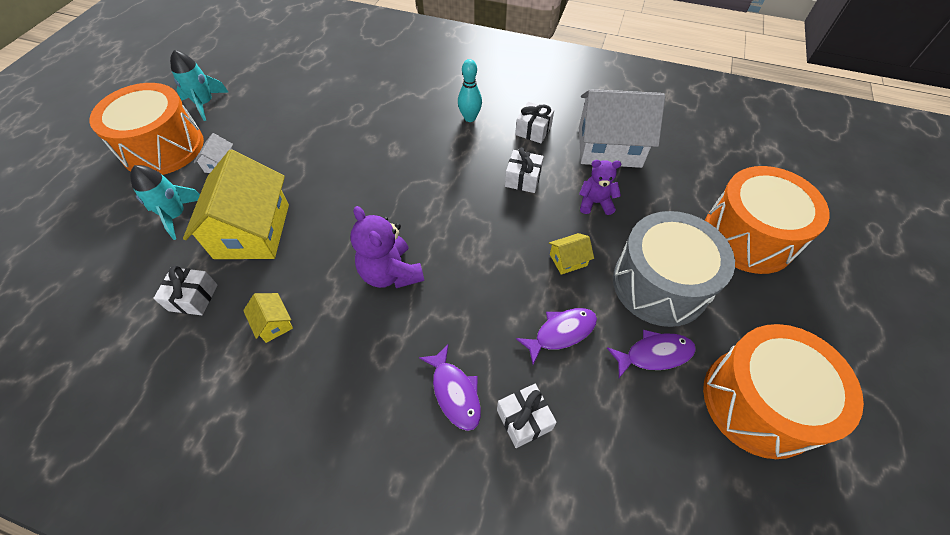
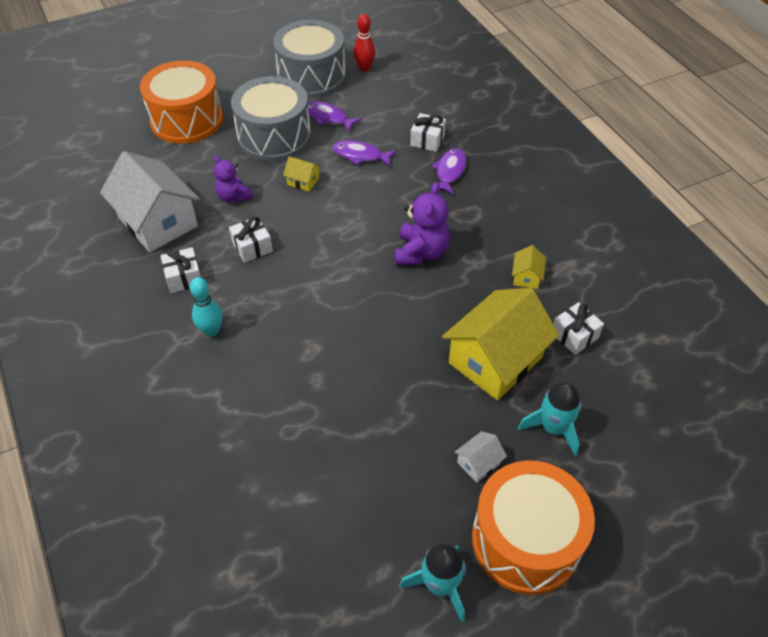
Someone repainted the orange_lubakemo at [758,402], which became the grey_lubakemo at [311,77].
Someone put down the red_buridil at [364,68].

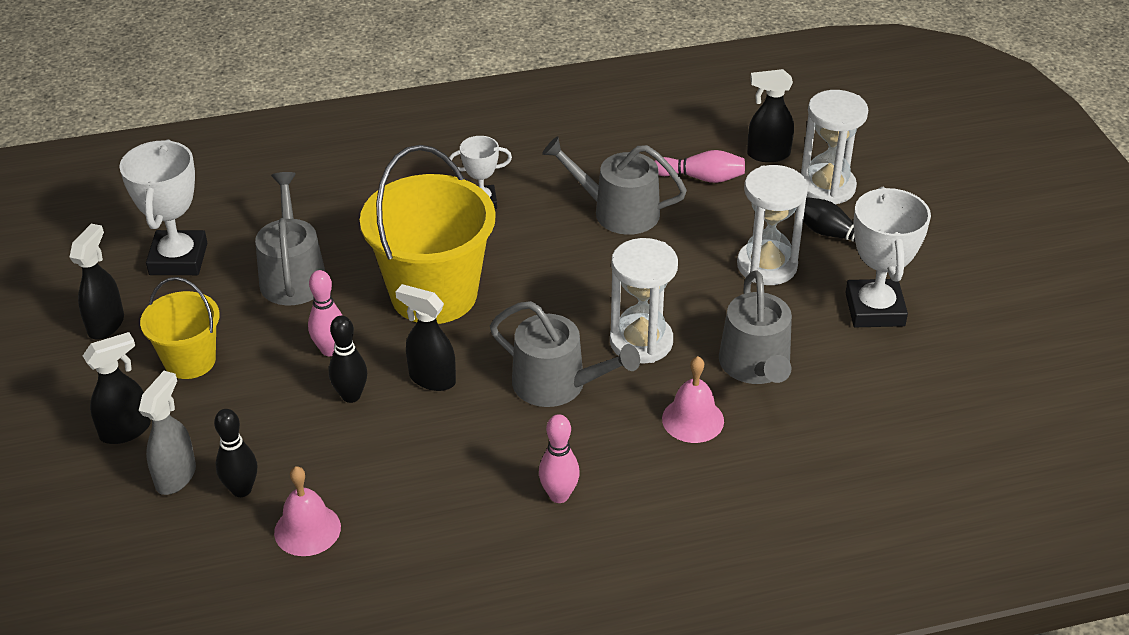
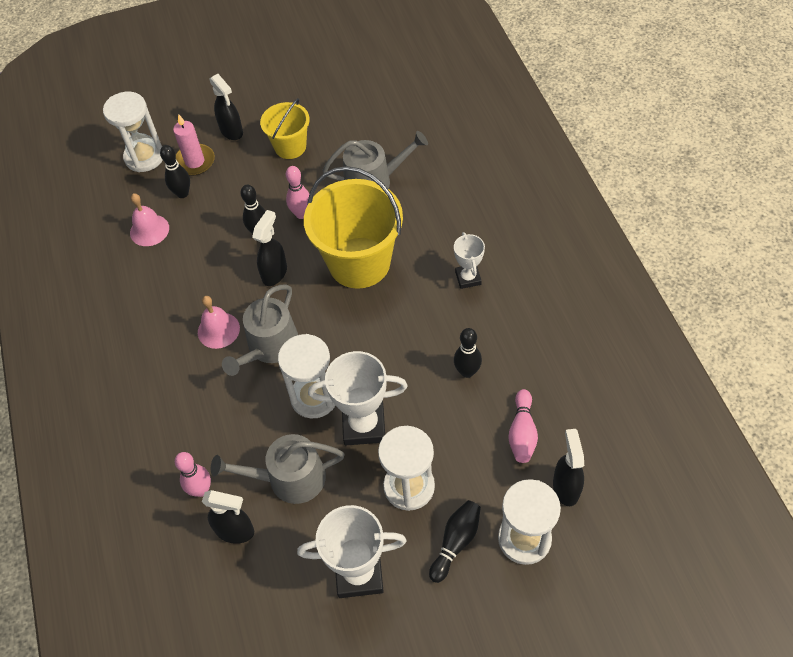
Someone swapped the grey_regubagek at [618,212] for the black_buridil at [467,372].
Someone carried the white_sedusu from [178,259] to [364,425].
Someone carried the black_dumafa from [106,324] to [235,531].
Someone carried the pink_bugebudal from [693,419] to [218,330].
Someone swapped the grey_dumafa at [176,476] for the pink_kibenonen at [195,162].
Someone carried the pink_buridil from [559,495] to [201,490].
Someone put down the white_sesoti at [144,157].

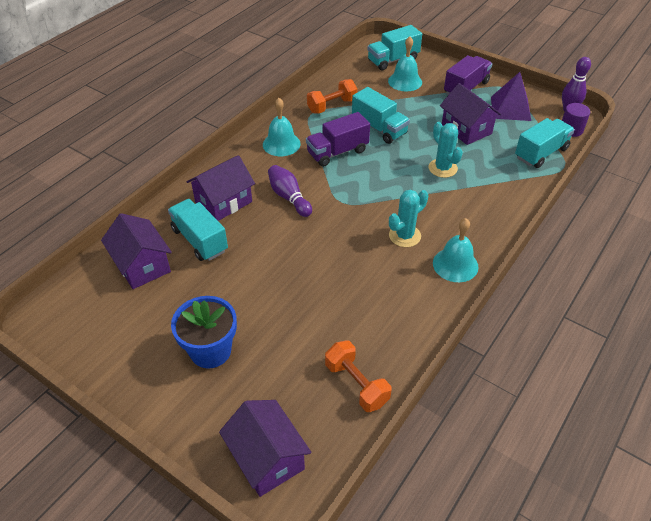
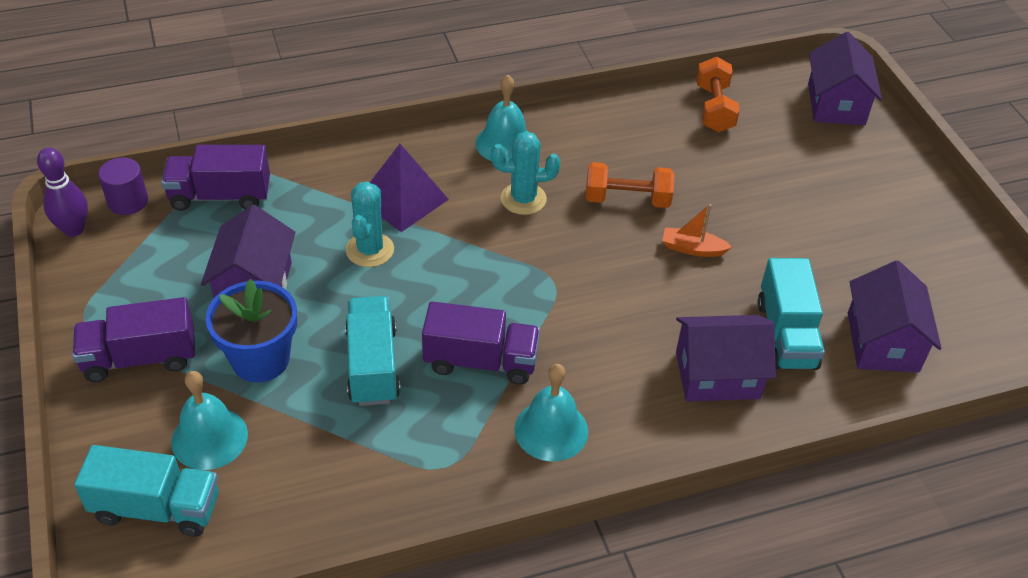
Someone carried the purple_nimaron from [510,108] to [403,199].
Someone carried the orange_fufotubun from [332,106] to [627,199].
Someone repainted the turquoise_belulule at [541,153], which became the purple_belulule at [220,196].
Someone took away the purple_buridil at [289,197].
Someone carried the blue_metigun from [210,351] to [260,359].
Someone put down the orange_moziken at [692,249].

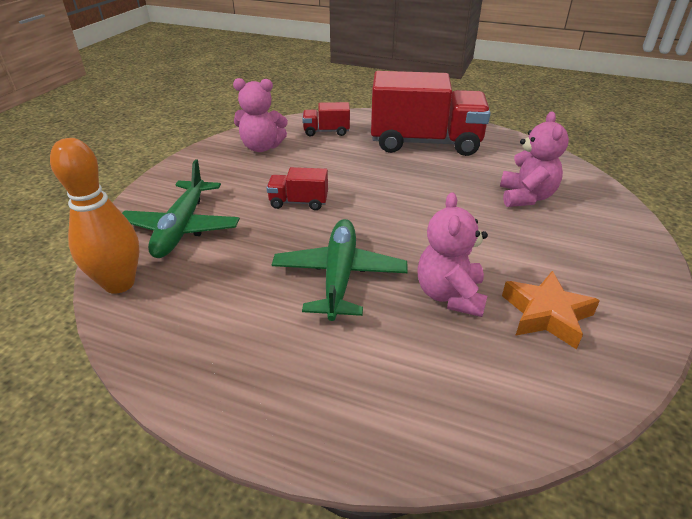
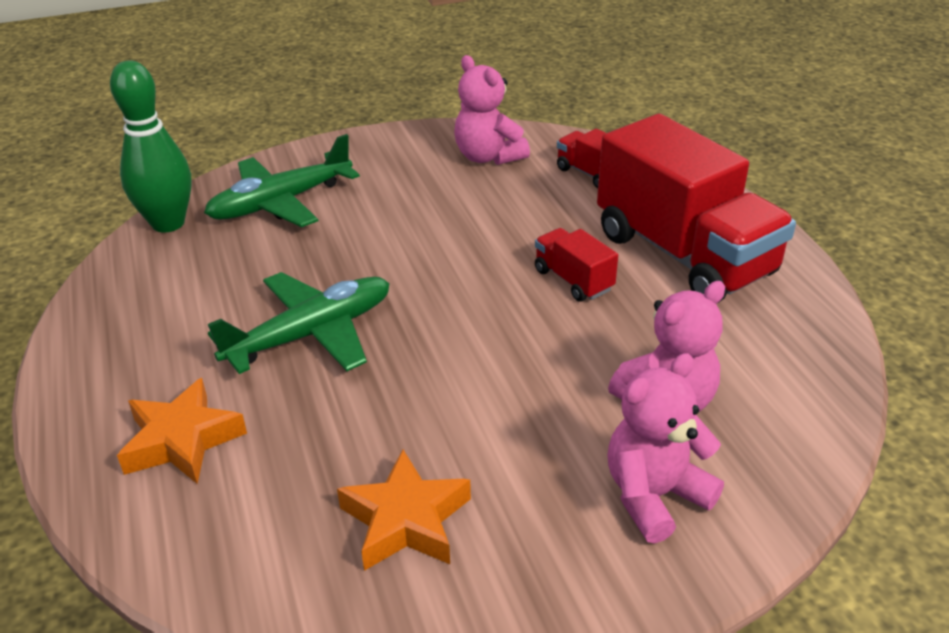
Someone repainted the orange_buridil at [119,283], which became the green_buridil at [168,223].
Someone carried the red_belulule from [298,202] to [573,280].
Someone carried the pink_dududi from [450,295] to [654,496].
Someone put down the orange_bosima at [182,440].

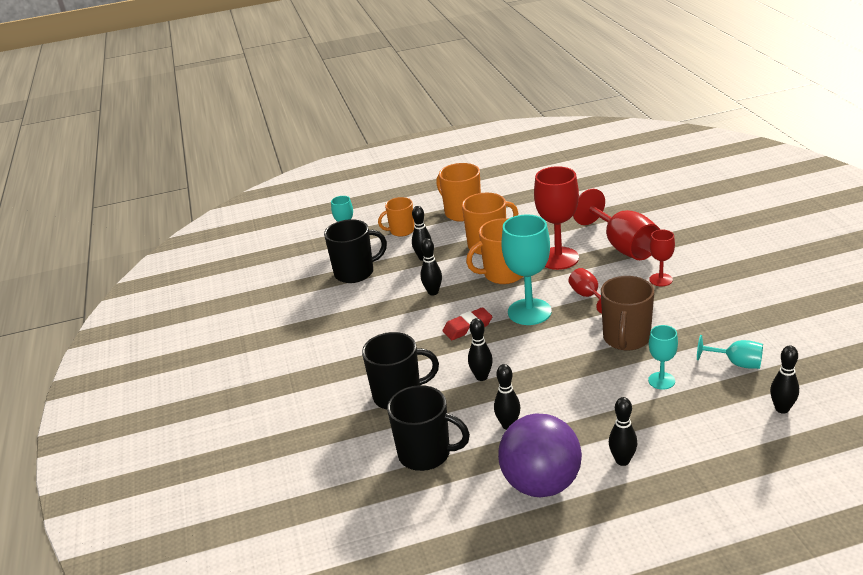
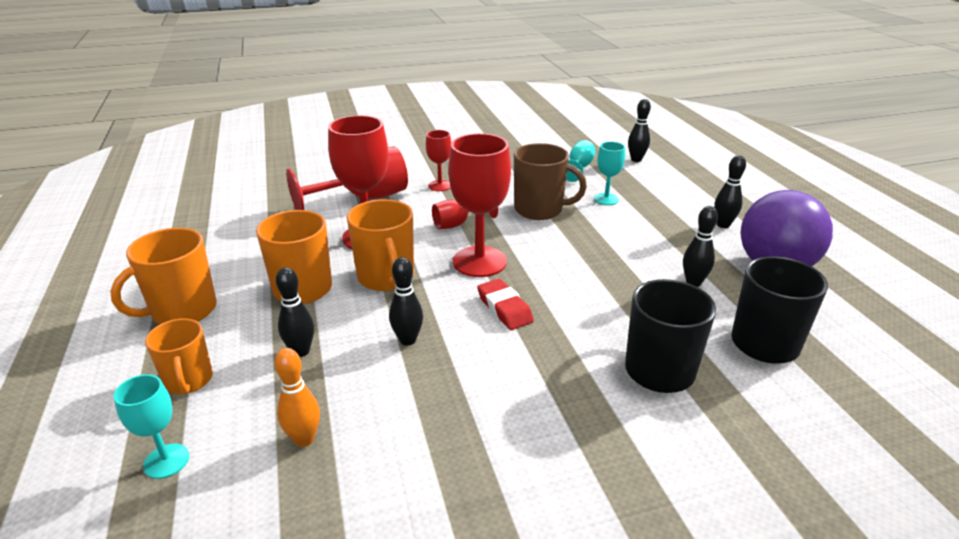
Someone repainted the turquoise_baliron at [529,312], which became the red_baliron at [479,261].
Someone swapped the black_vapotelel at [355,272] for the orange_buridil at [304,439].
Someone took away the black_buridil at [481,377].

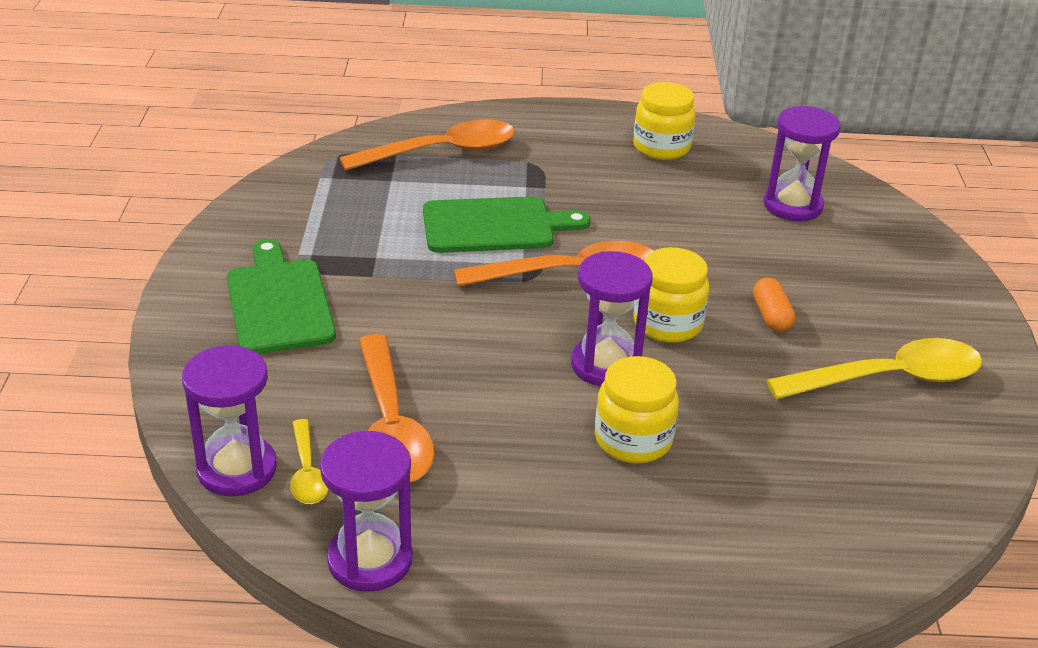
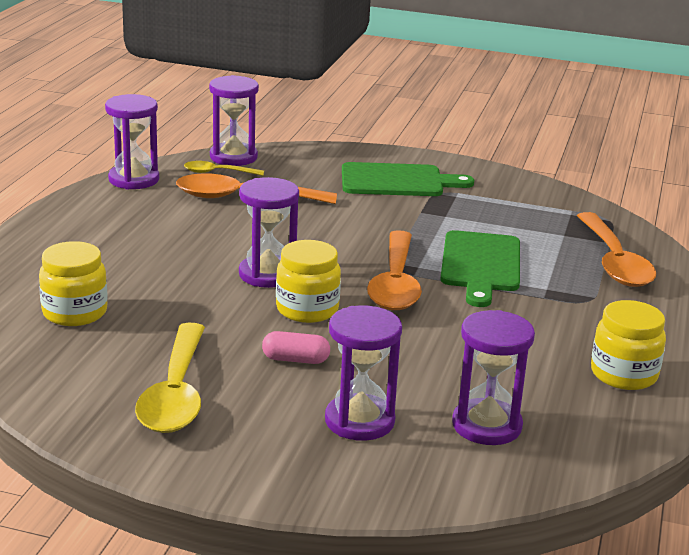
Someone repainted the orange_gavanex at [771,316], which became the pink_gavanex at [295,359].
Someone carried the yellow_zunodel from [633,440] to [75,312].
Someone put down the purple_sesoti at [359,421].

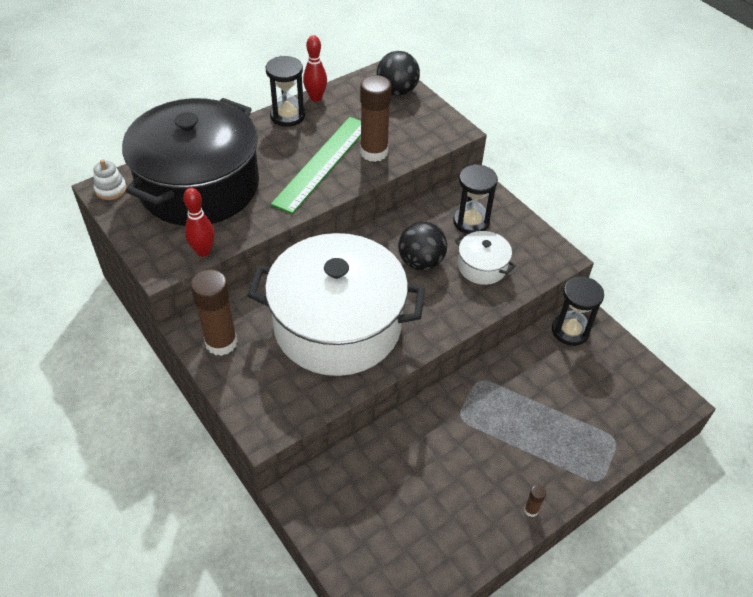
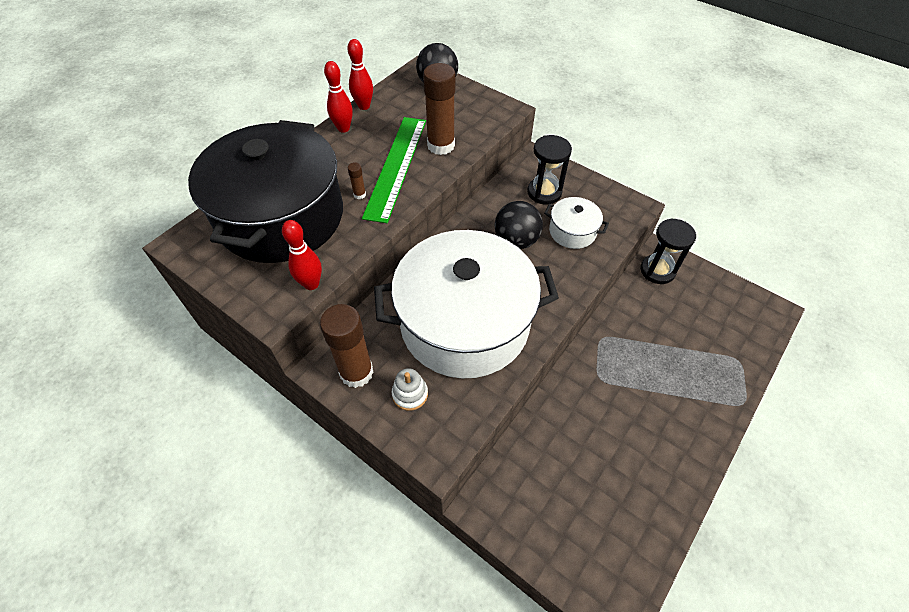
Someone swapped the black_sesoti at [287,116] for the red_buridil at [343,128].
Someone carried the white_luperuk from [111,189] to [410,394].
Someone carried the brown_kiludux from [531,510] to [359,194].

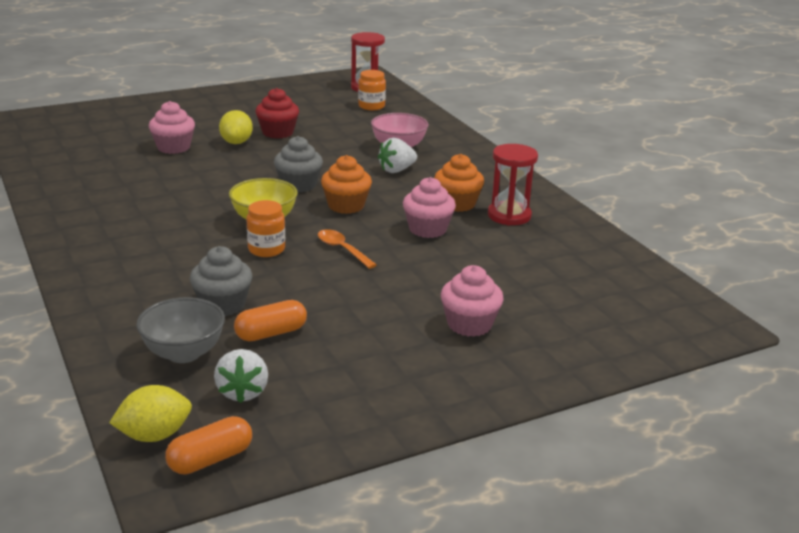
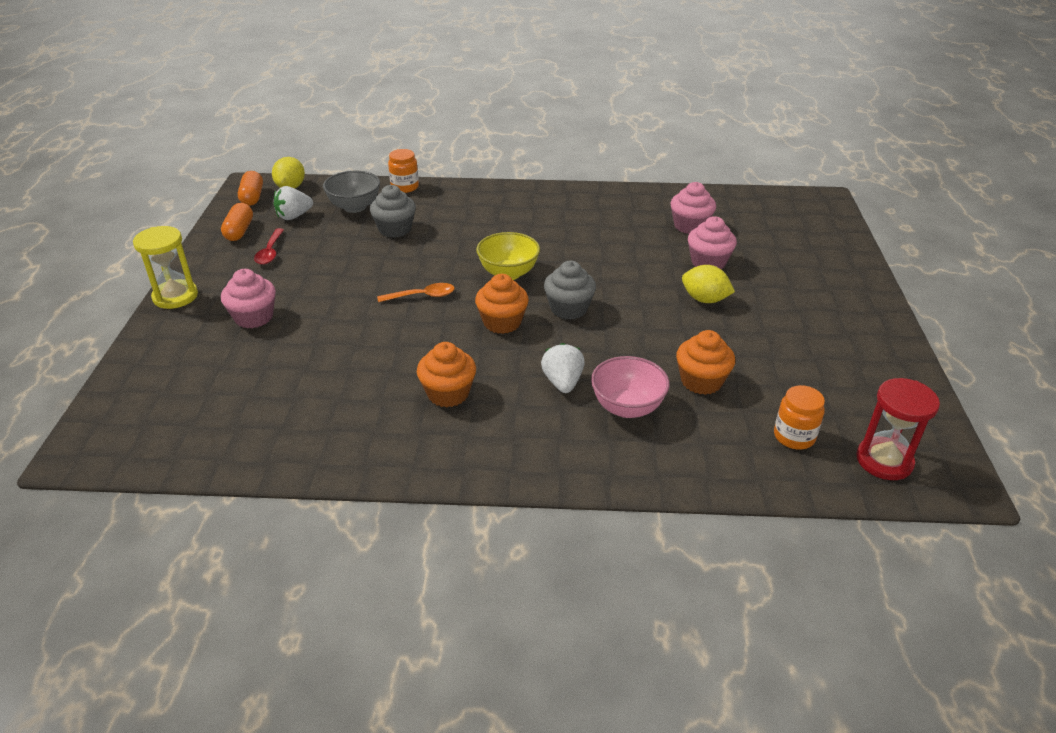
Someone took away the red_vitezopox at [278,132].
Someone took away the red_sesoti at [509,216].
Someone carried the pink_vitezopox from [427,229] to [690,226].
Someone carried the orange_zunodel from [266,249] to [405,187].
Someone carried the orange_gavanex from [271,333] to [239,231].
Someone rotated the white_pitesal at [243,392] by 60 degrees counterclockwise.
Someone put down the yellow_sesoti at [175,296].
Someone put down the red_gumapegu at [270,252].
Someone put down the orange_vitezopox at [701,381].

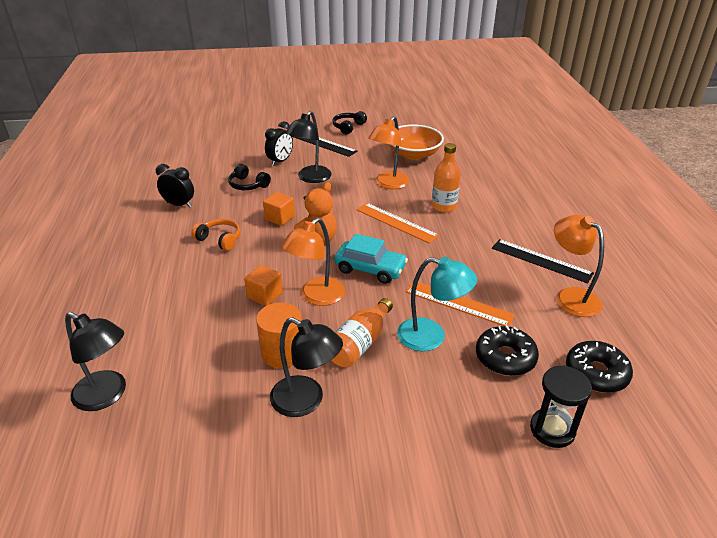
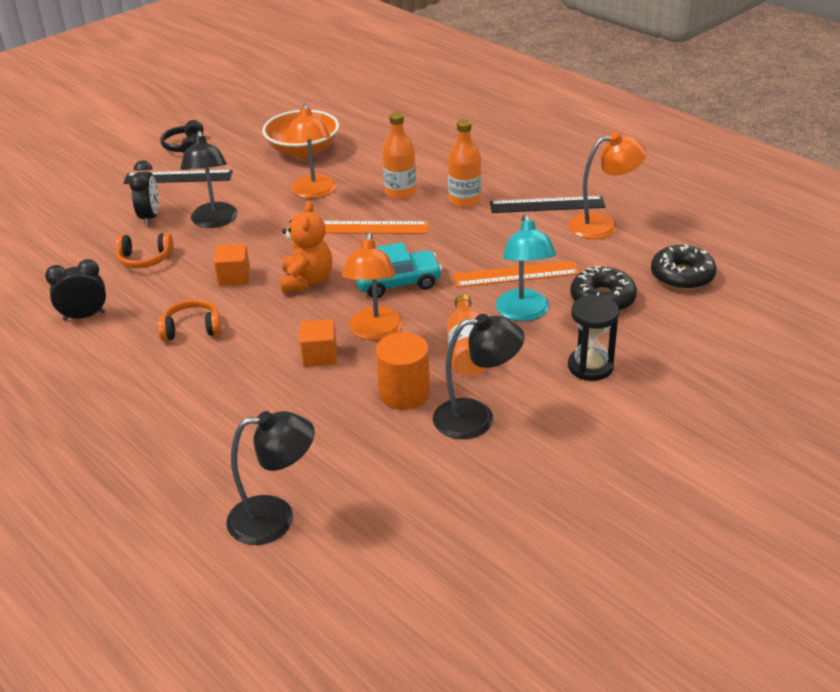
Someone repainted the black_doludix at [248,185], which became the orange_doludix at [145,259].
Someone rotated the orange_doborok at [570,297] by 150 degrees clockwise.
Someone rotated the turquoise_doborok at [431,337] by 105 degrees clockwise.
Someone carried the black_sesoti from [552,429] to [590,367].
Someone put down the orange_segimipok at [464,200].

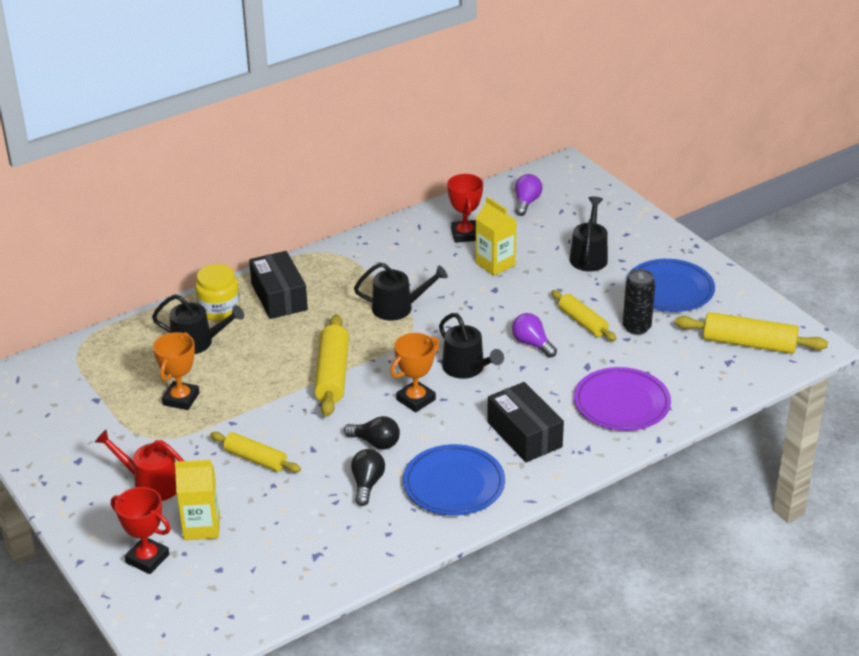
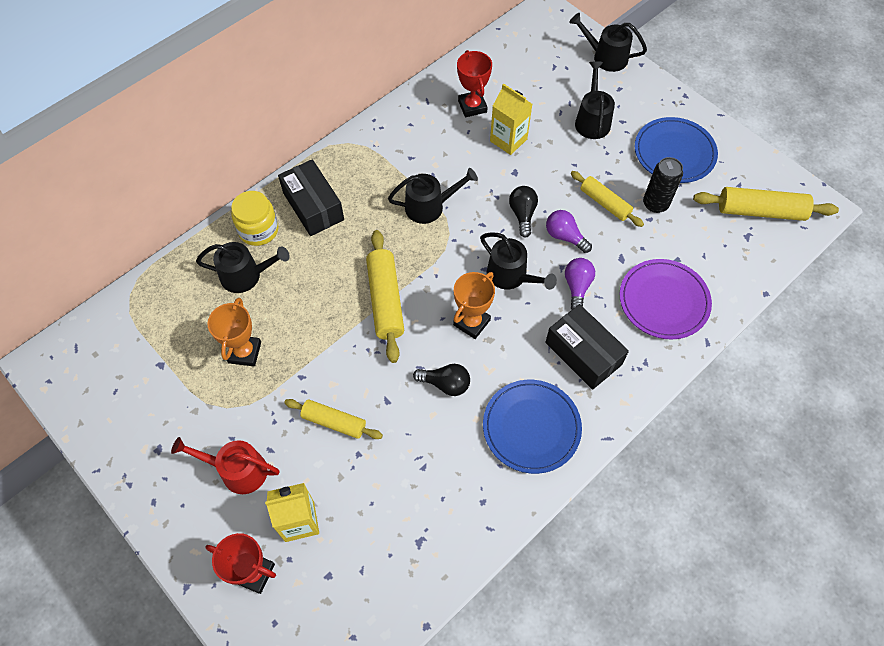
Someone carried the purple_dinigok from [526,203] to [577,287].
Someone carried the black_dinigok from [367,484] to [522,214].
Someone put down the black_regubagek at [605,57].

